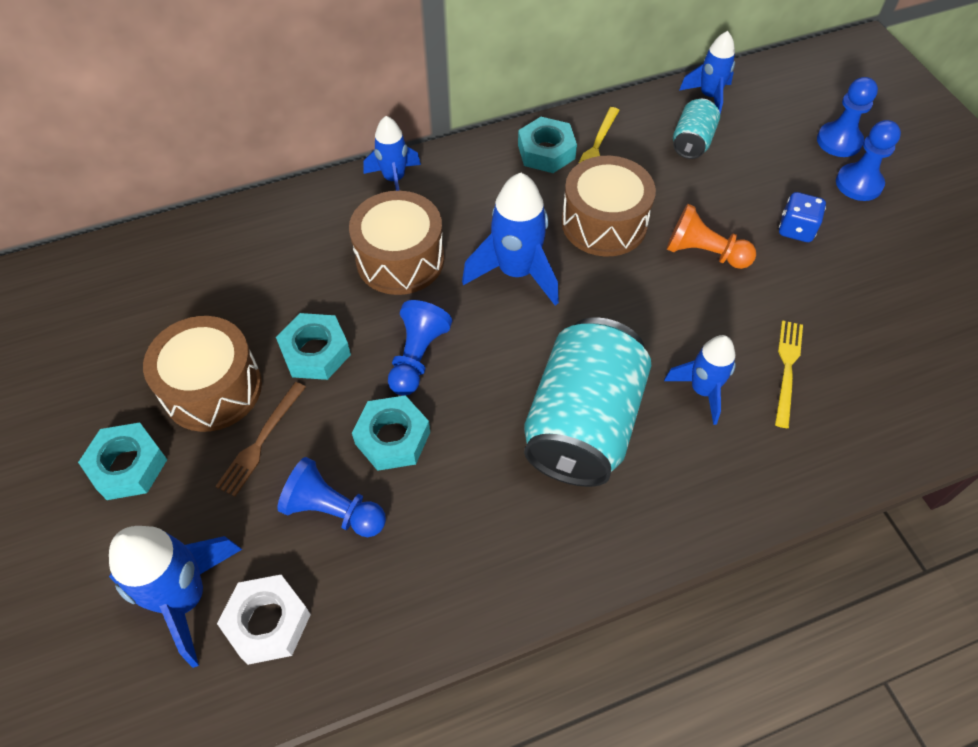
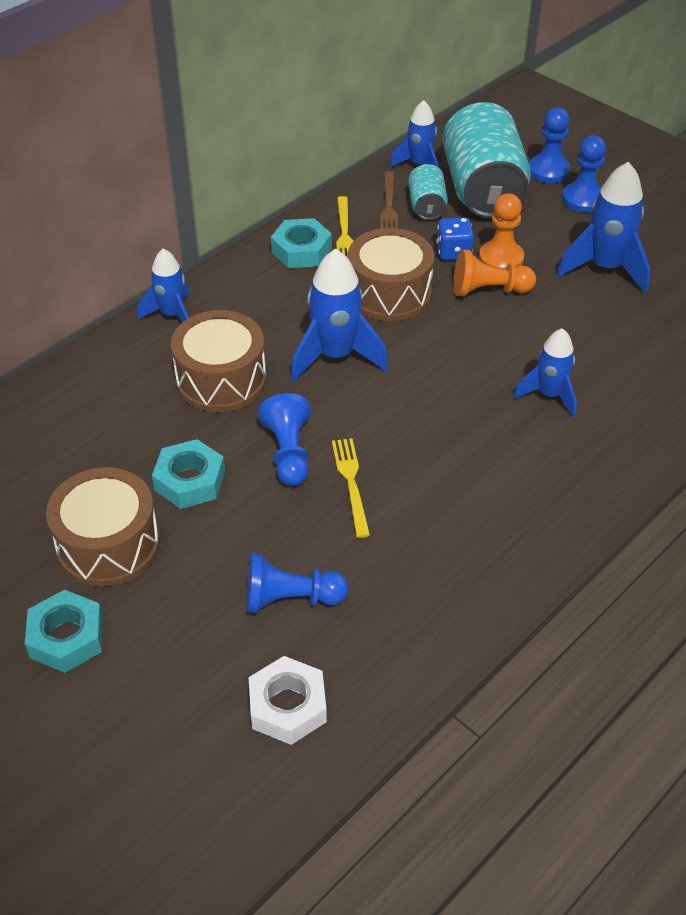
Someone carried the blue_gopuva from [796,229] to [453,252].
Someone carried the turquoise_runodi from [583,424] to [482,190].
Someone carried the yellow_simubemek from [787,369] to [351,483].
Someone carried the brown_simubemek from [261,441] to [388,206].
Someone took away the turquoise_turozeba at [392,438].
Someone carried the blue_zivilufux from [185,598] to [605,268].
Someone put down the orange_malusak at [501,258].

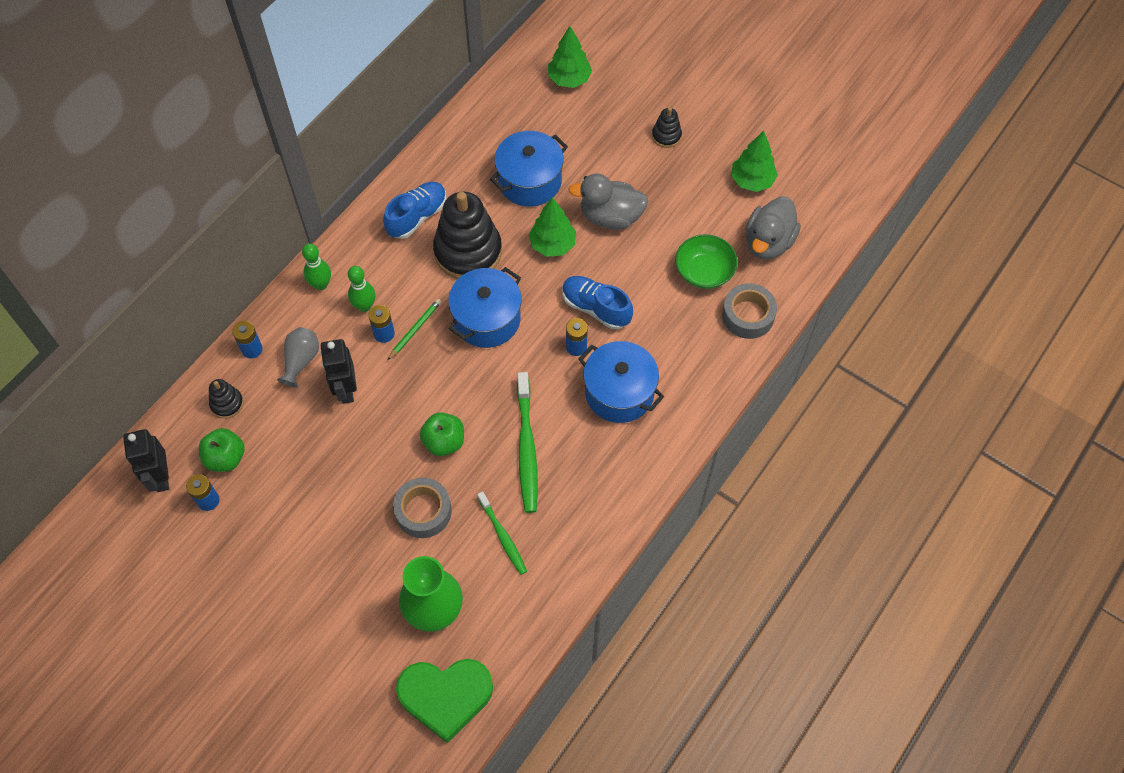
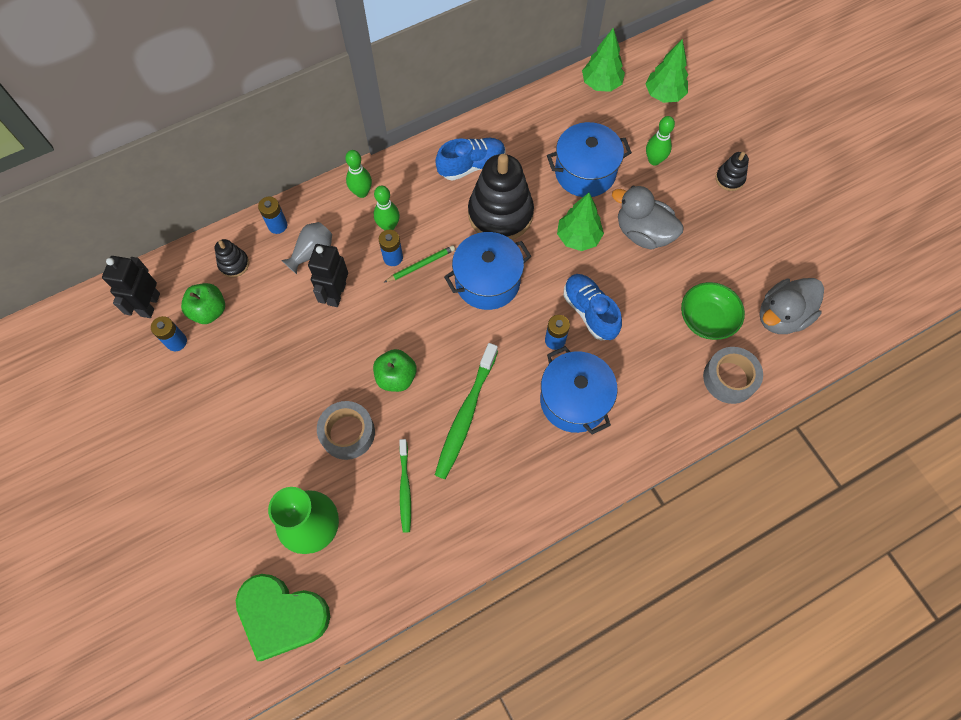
Someone carried the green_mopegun from [752,181] to [601,84].
Someone put down the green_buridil at [654,160].

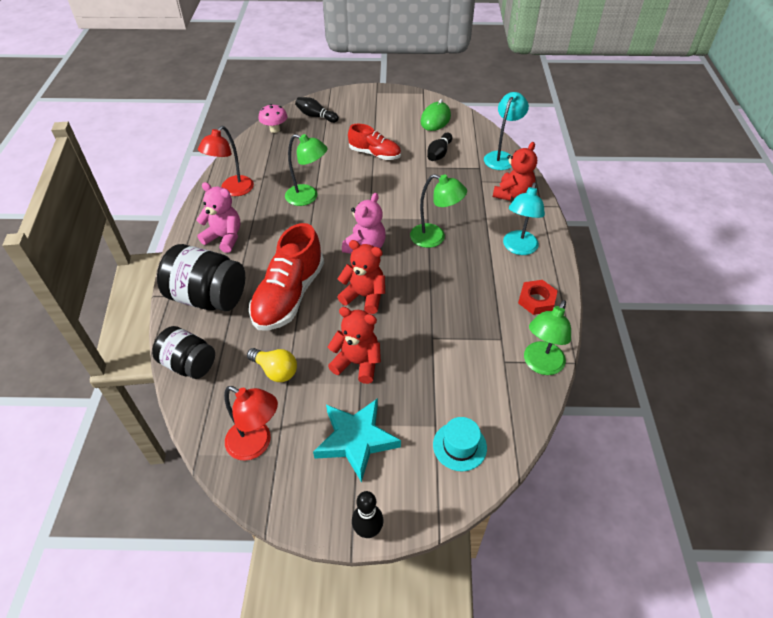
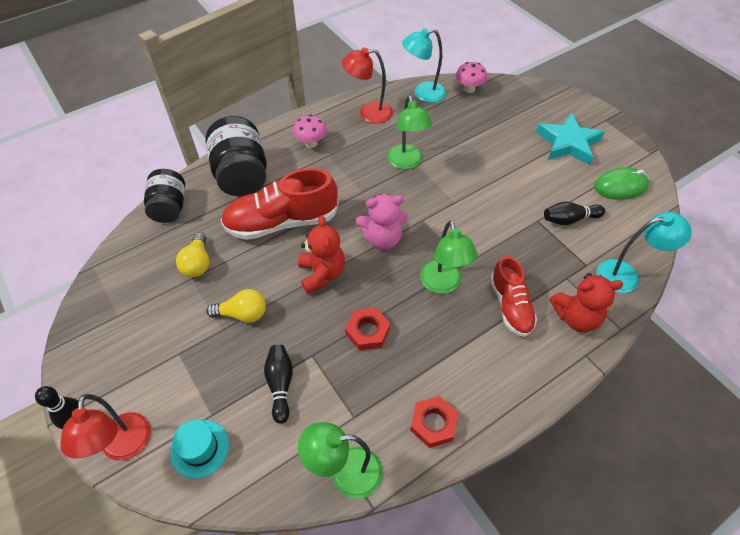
Someone carried the black_buridil from [316,116] to [280,385].
Someone carried the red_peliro from [375,154] to [510,306].
Someone swapped the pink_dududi at [224,238] for the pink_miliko at [311,143].
Someone carried the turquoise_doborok from [518,248] to [423,94].
Someone swapped the red_dududi at [357,363] for the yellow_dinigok at [242,314].
Someone carried the red_doborok from [256,444] to [125,447].
Someone carried the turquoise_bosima from [356,440] to [568,143].
Someone put down the red_turozeba at [367,331].

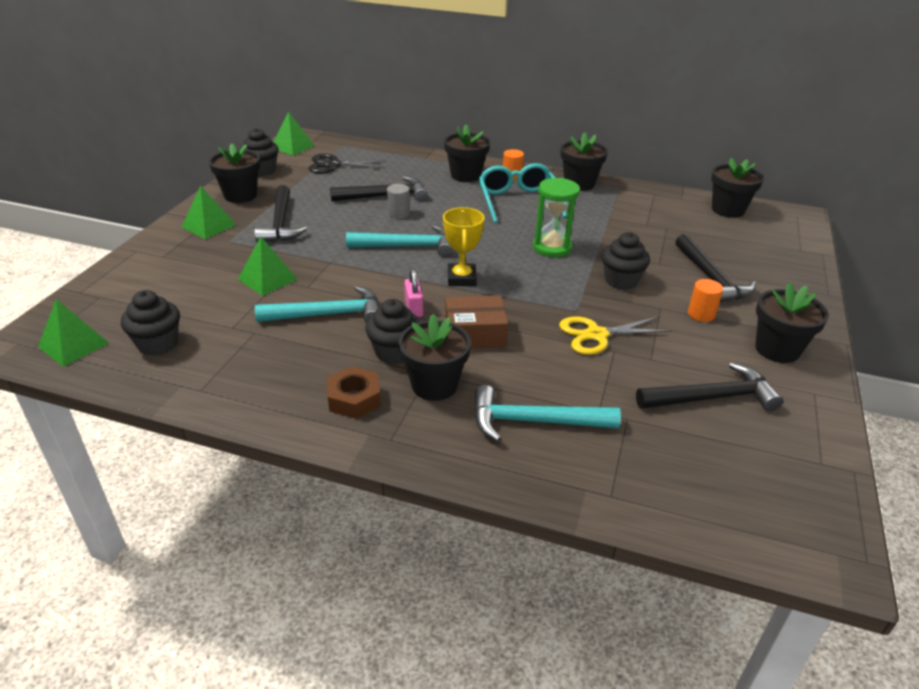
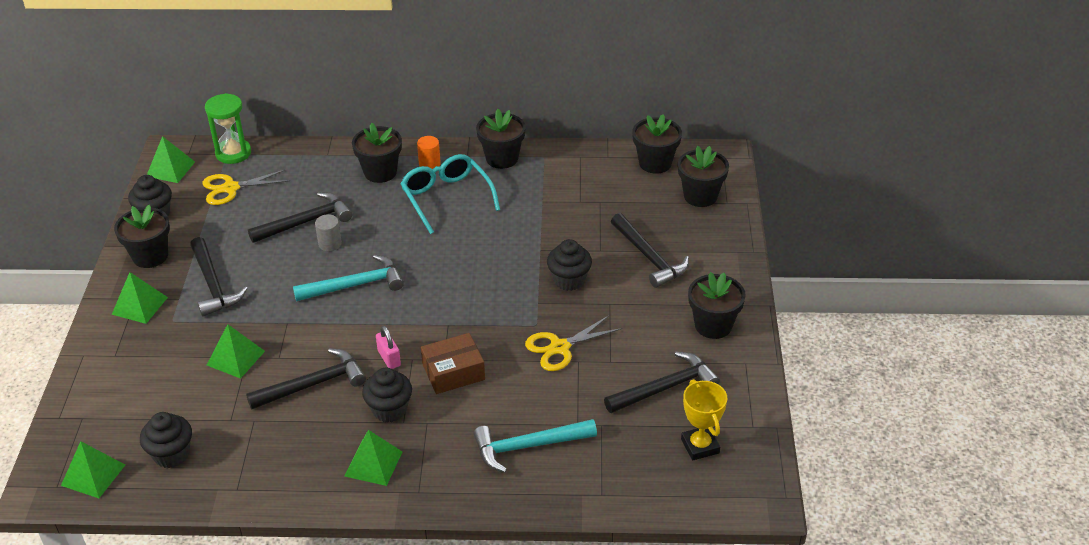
Someone repainted the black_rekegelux at [333,165], which became the yellow_rekegelux at [231,188].
Someone carried the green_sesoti from [552,248] to [233,153].
Someone carried the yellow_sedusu from [461,278] to [700,446].
Someone took away the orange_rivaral at [701,314].
Someone repainted the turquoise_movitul at [328,315], which became the black_movitul at [313,384].
Someone carried the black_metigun from [434,385] to [700,196].
Someone swapped the brown_turozeba at [354,399] for the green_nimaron at [373,463].

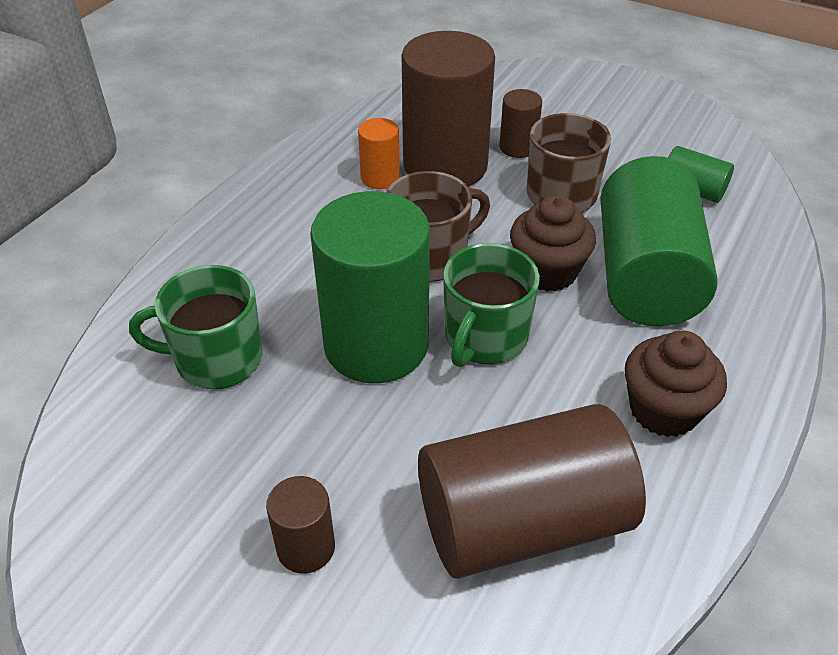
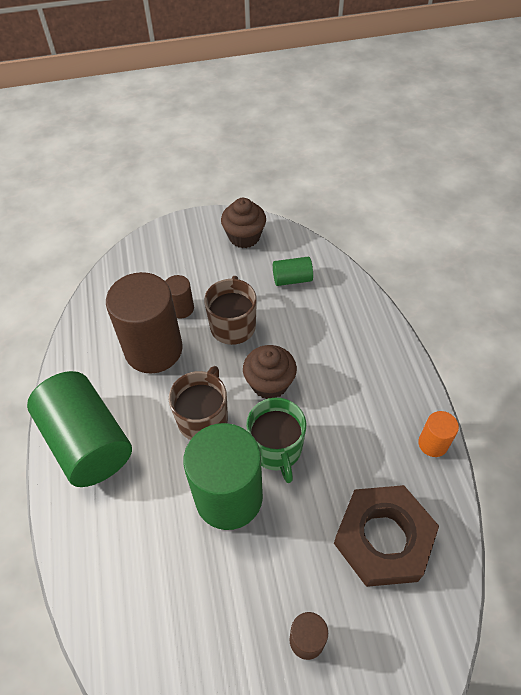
Someone carried the orange_rivaral from [380,178] to [433,443].
Someone carried the green_rivaral from [645,276] to [87,442].
Someone took away the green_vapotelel at [216,359].
Someone carried the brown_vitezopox from [663,410] to [244,237].
Someone swapped the brown_rivaral at [522,522] for the brown_turozeba at [383,539].

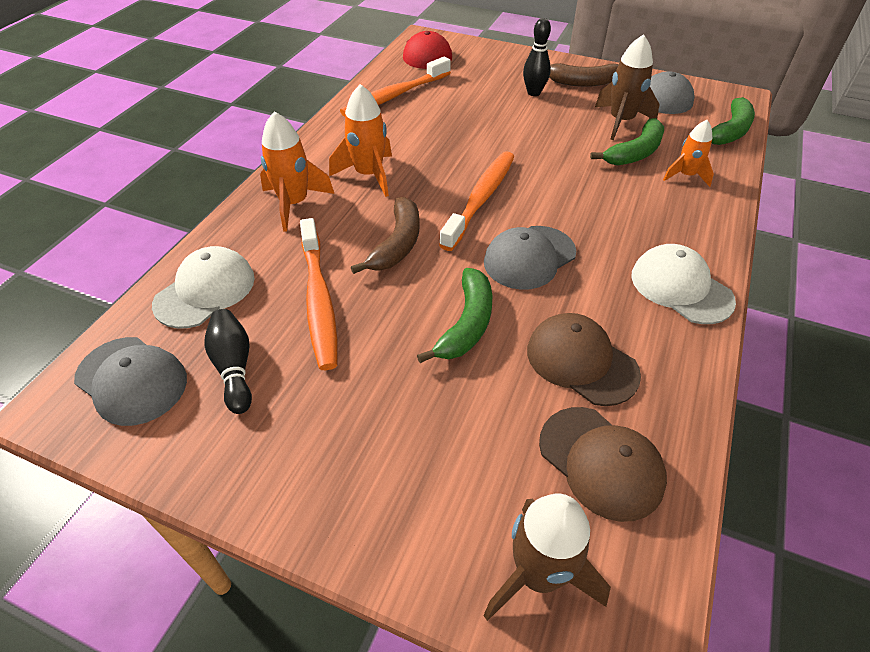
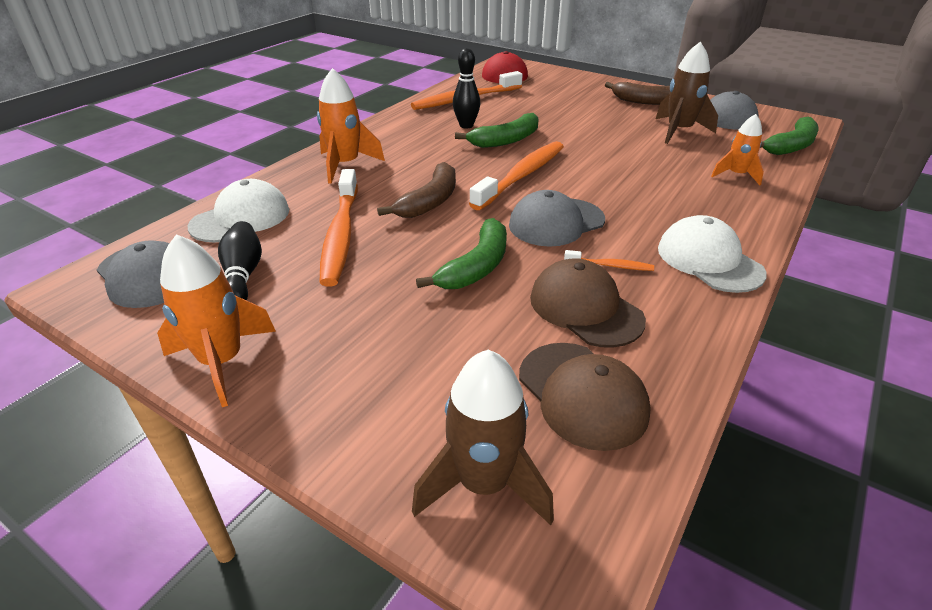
Someone carried the black_buridil from [534,93] to [466,125].
Someone carried the orange_zivilufux from [368,175] to [222,362].
Someone carried the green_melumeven from [635,153] to [506,140].
Someone put down the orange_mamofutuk at [610,265].

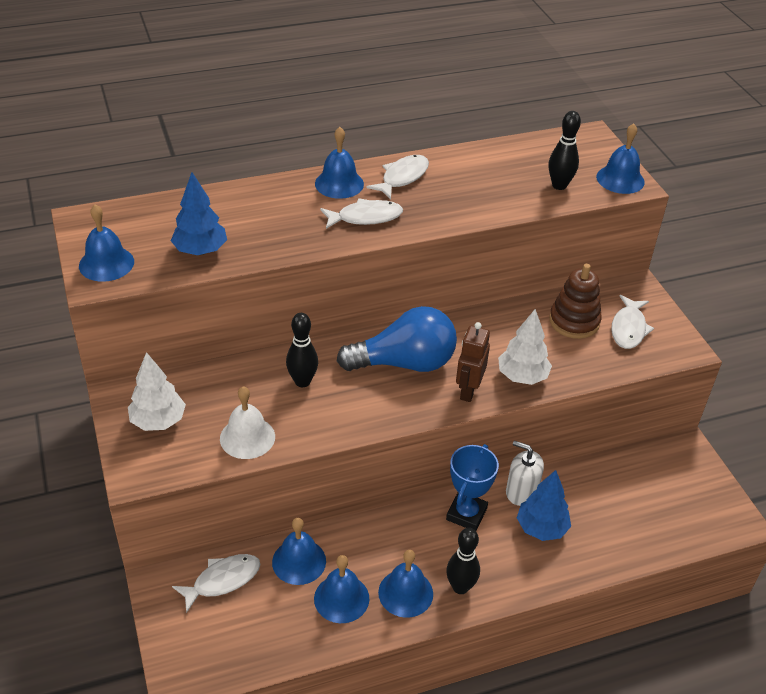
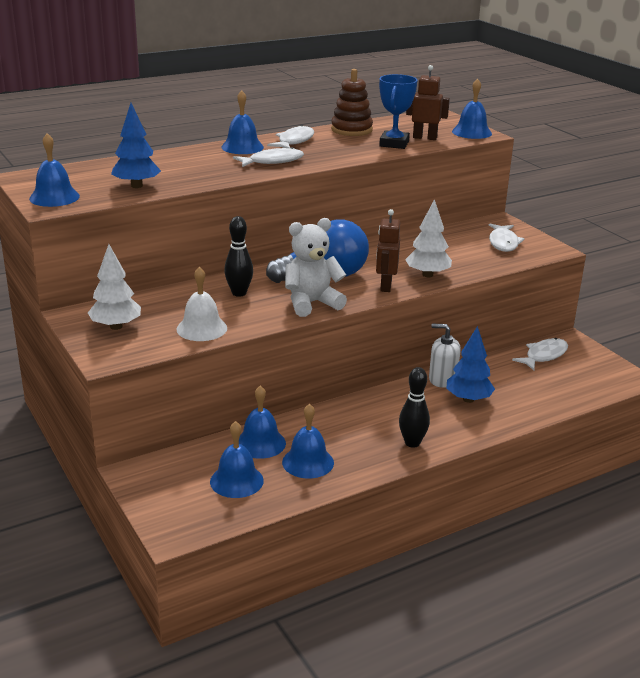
Someone swapped the black_buridil at [559,185] for the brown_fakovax at [425,138].
Someone carried the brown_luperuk from [574,321] to [351,130].
Someone carried the blue_sedusu from [466,514] to [394,144].
Someone carried the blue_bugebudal from [405,593] to [236,481].
Someone carried the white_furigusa from [222,580] to [544,355].
Someone put down the white_dududi at [311,303].

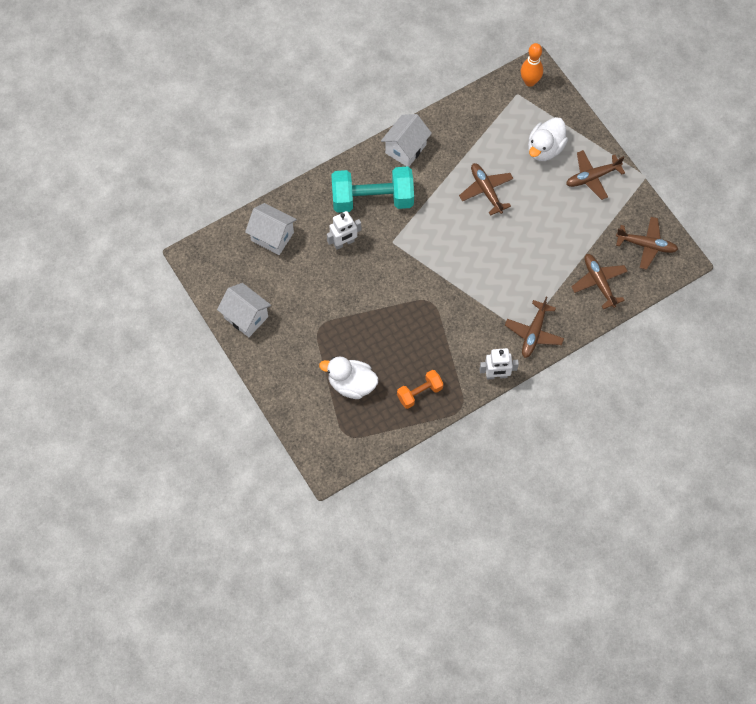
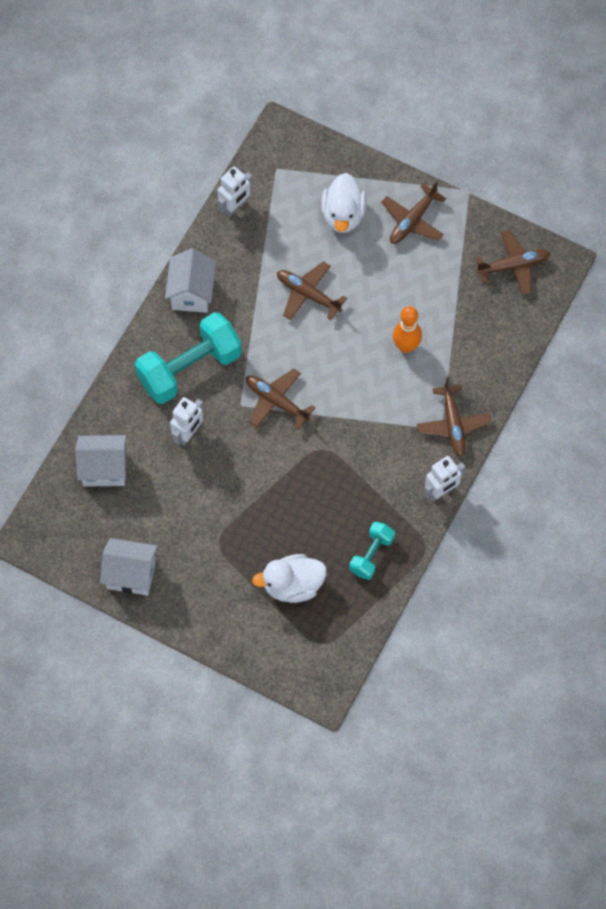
Someone carried the orange_buridil from [530,81] to [406,346].
Someone carried the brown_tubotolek from [599,282] to [276,401].
Someone repainted the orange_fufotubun at [419,393], which became the turquoise_fufotubun at [371,555].
Someone put down the white_fakovax at [235,207].

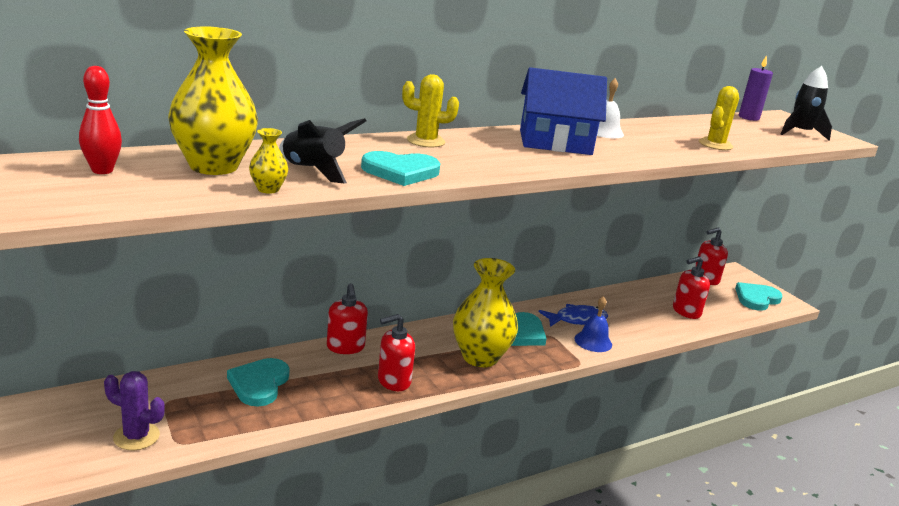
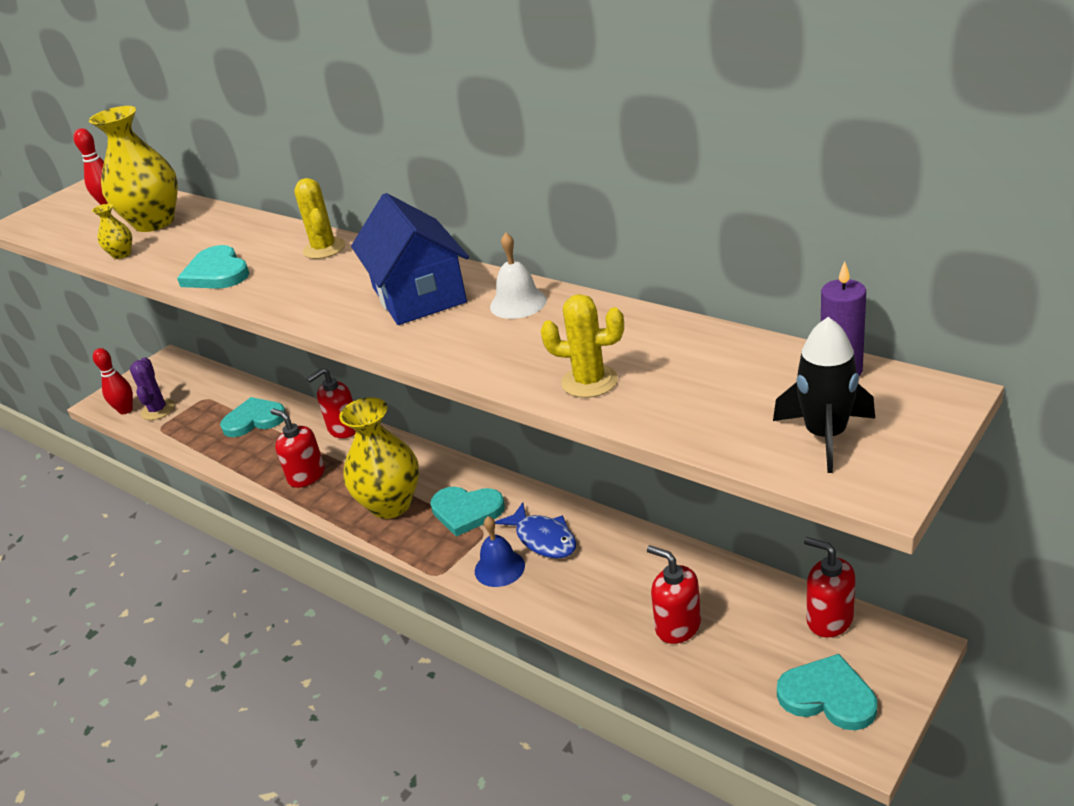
Someone took away the black_zivilufux at [314,171].
Someone put down the red_buridil at [126,410].

